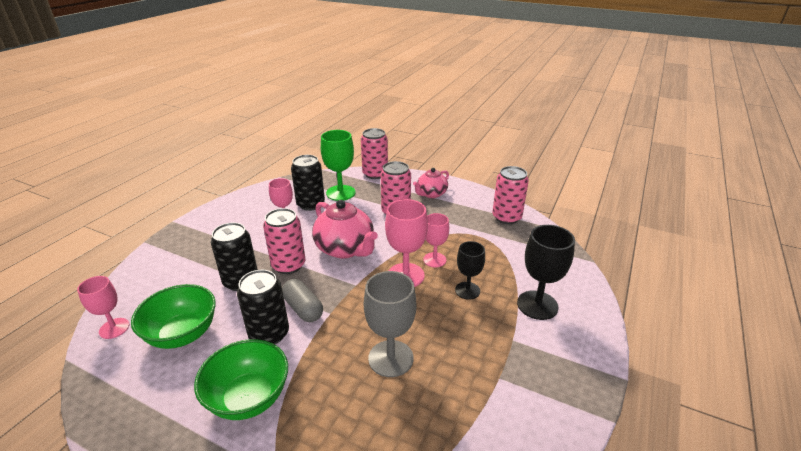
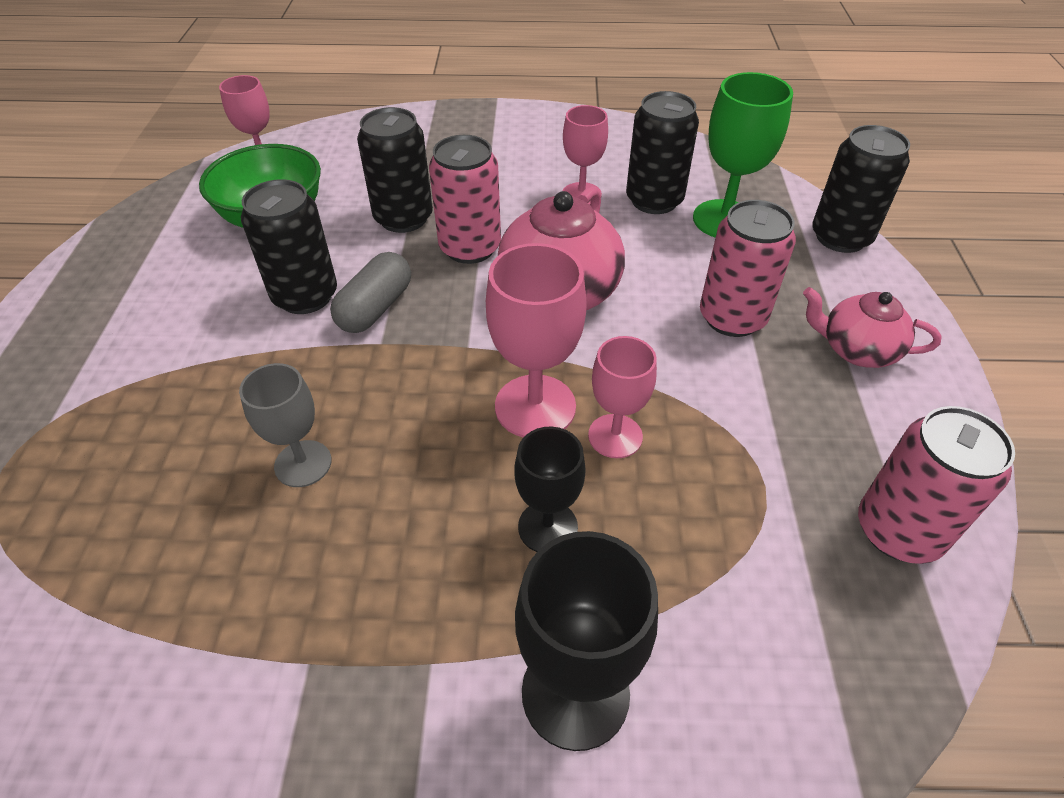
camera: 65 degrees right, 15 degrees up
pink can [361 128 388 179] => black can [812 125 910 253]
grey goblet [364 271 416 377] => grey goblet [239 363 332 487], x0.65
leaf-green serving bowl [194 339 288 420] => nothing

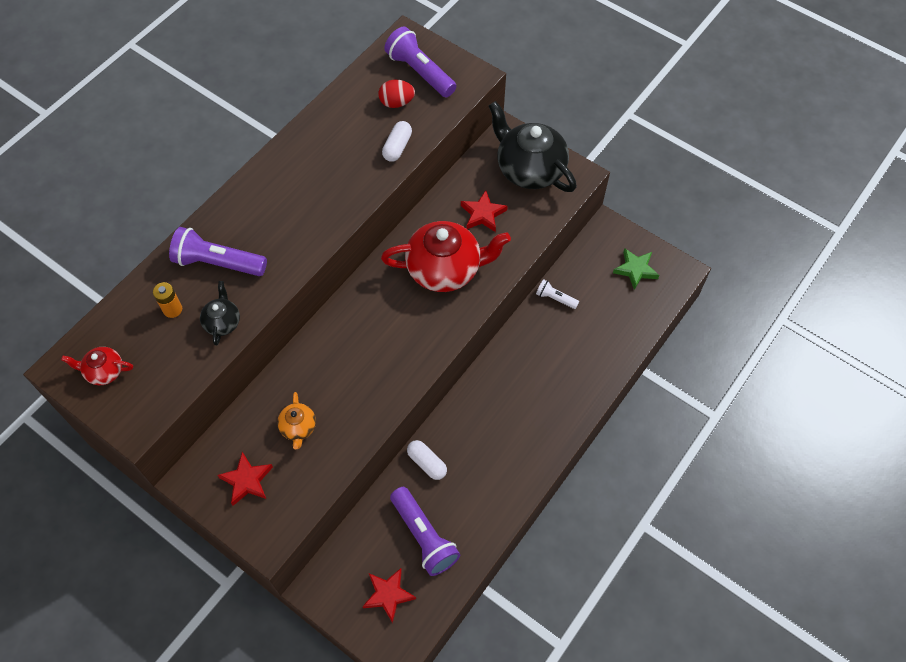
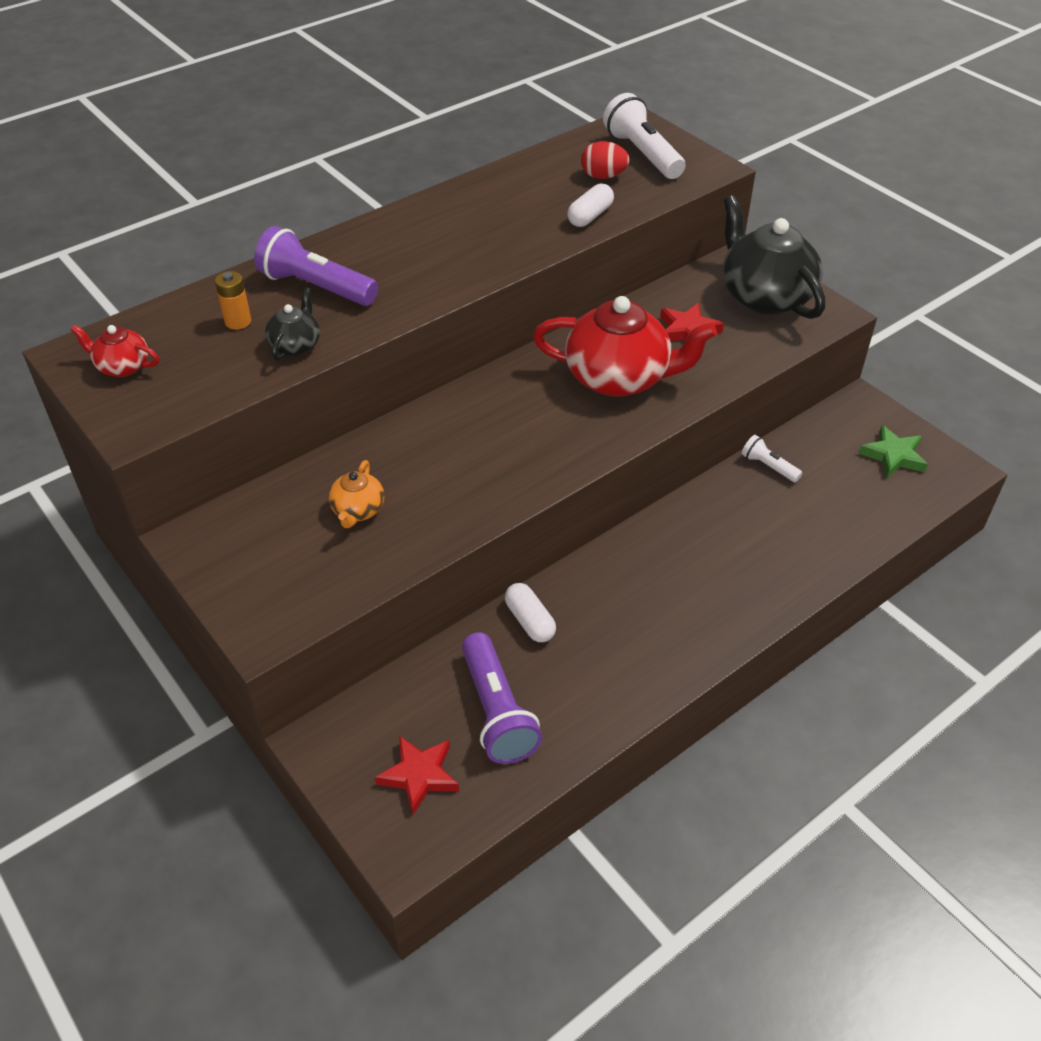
camera: 15 degrees right, 15 degrees down
violet torch [384 27 456 97] => pure white torch [603 93 686 179]
scarlet star shape [217 452 273 506] => nothing

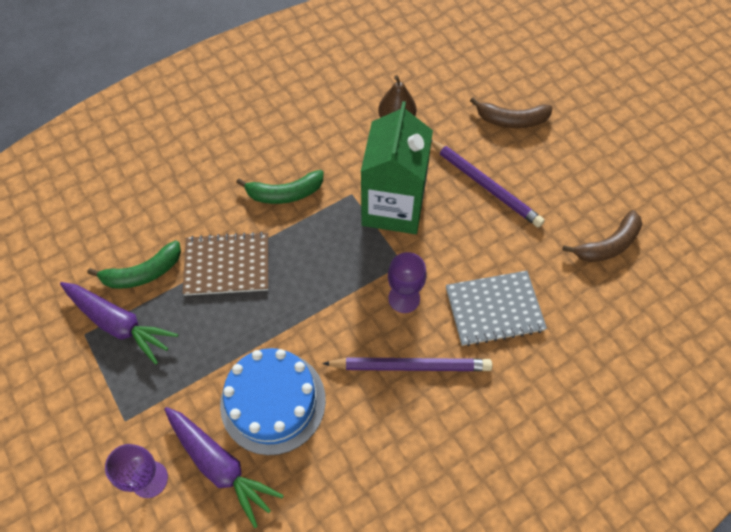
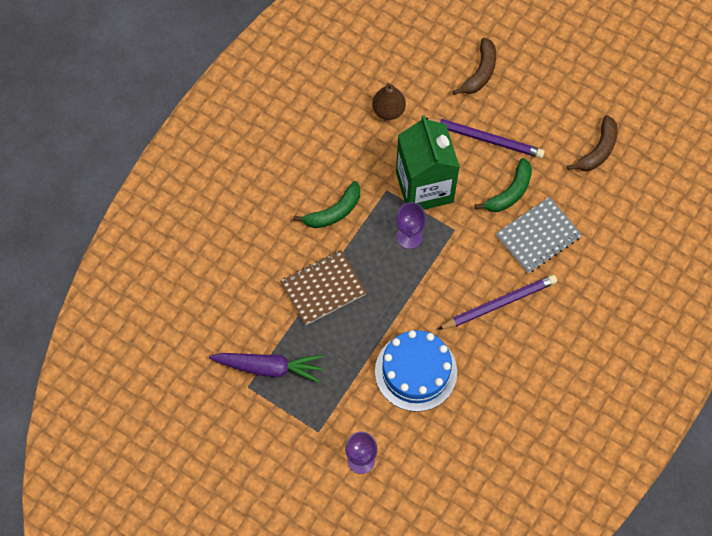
camera: 25 degrees left, 5 degrees up
russet banana [470 97 553 128] => russet banana [453 38 496 95], 45 degrees counterclockwise
leaf-green banana [87 240 181 289] => leaf-green banana [475 158 532 212], moved
violet goblet [388 252 427 313] => violet goblet [396 202 426 249], moved
violet root vegetable [164 407 284 528] => nothing

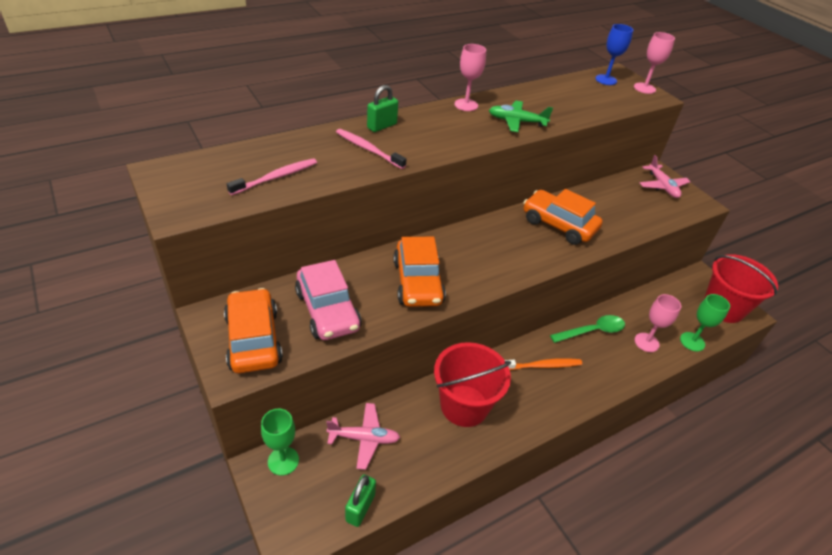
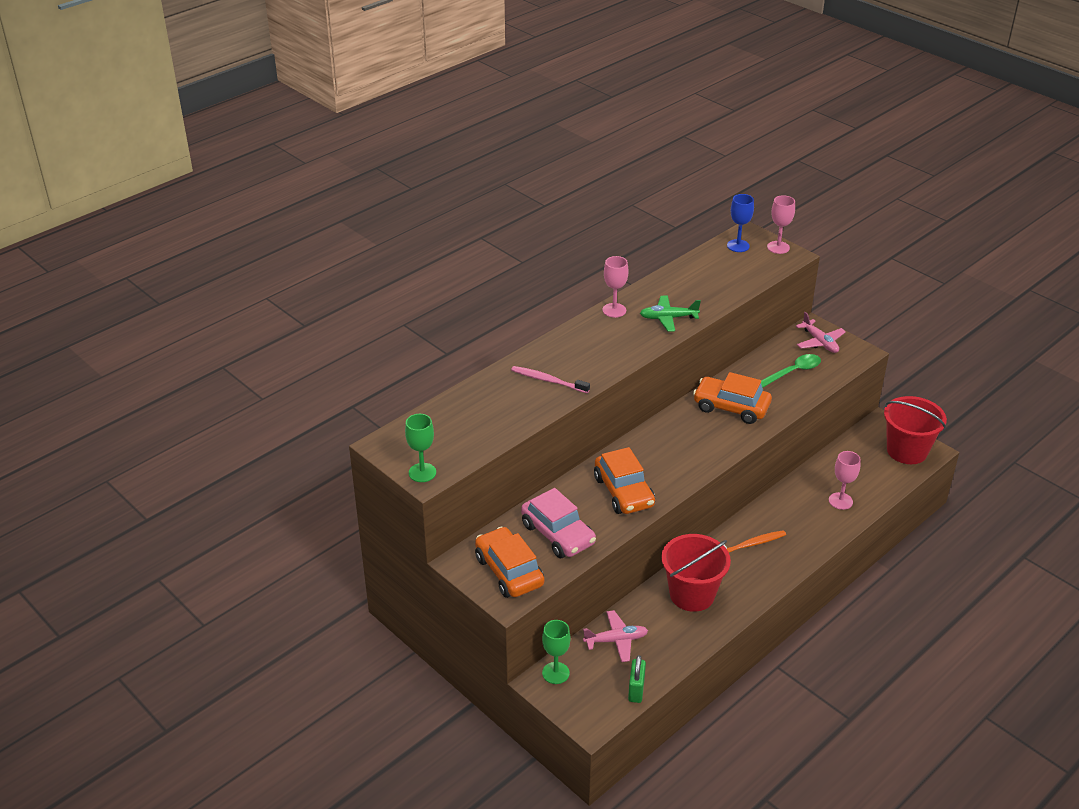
camera: 10 degrees left, 5 degrees down
leaf-green padlock [367 85 398 132] => nothing
pink tooth brush [227 158 317 195] => nothing
leaf-green goblet [680 294 730 352] => leaf-green goblet [405 414 436 482], moved
leaf-green teaspoon [550 315 625 343] => leaf-green teaspoon [761 354 821 388], moved

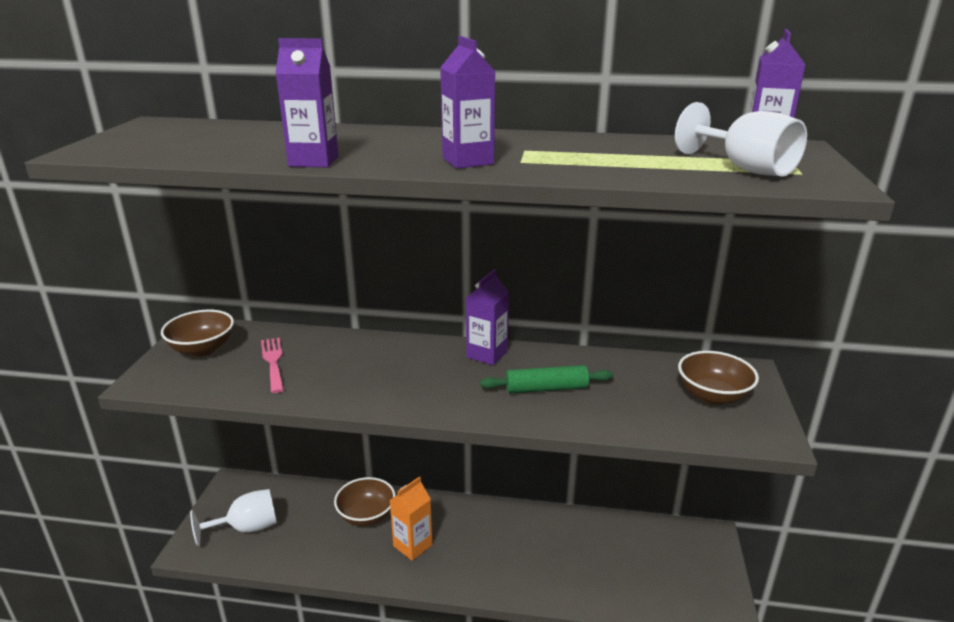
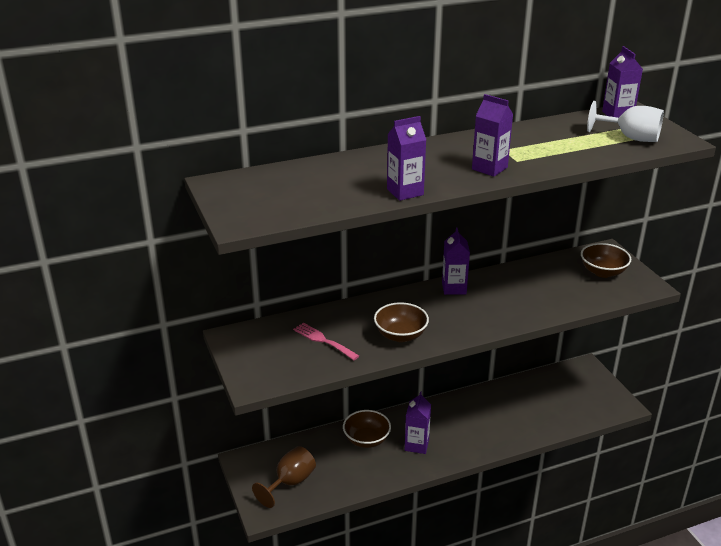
camera: 30 degrees left, 5 degrees up
russet serving bowl [161 310 234 356] => russet serving bowl [374 302 429 342], moved
leaf-green pastry roller [480 365 613 393] => nothing
orange-coloured juice carton [390 477 432 561] => violet juice carton [405 391 431 454]
pure white goblet [190 489 277 546] => russet goblet [252 446 316 508]

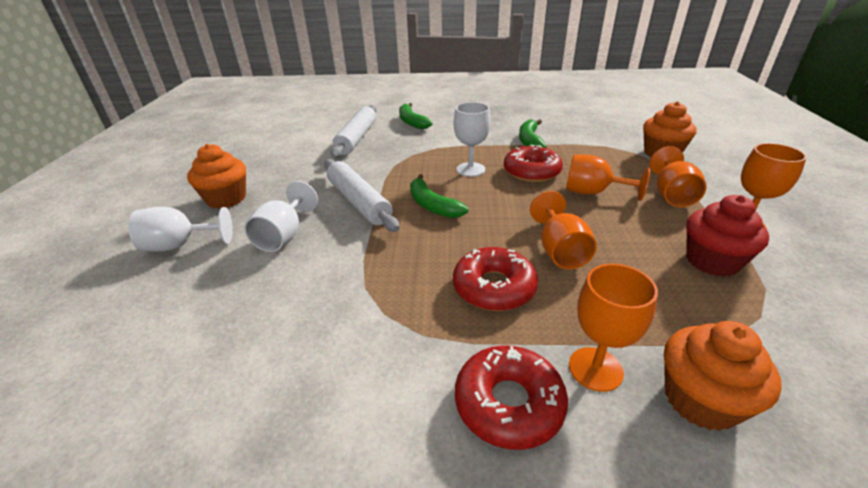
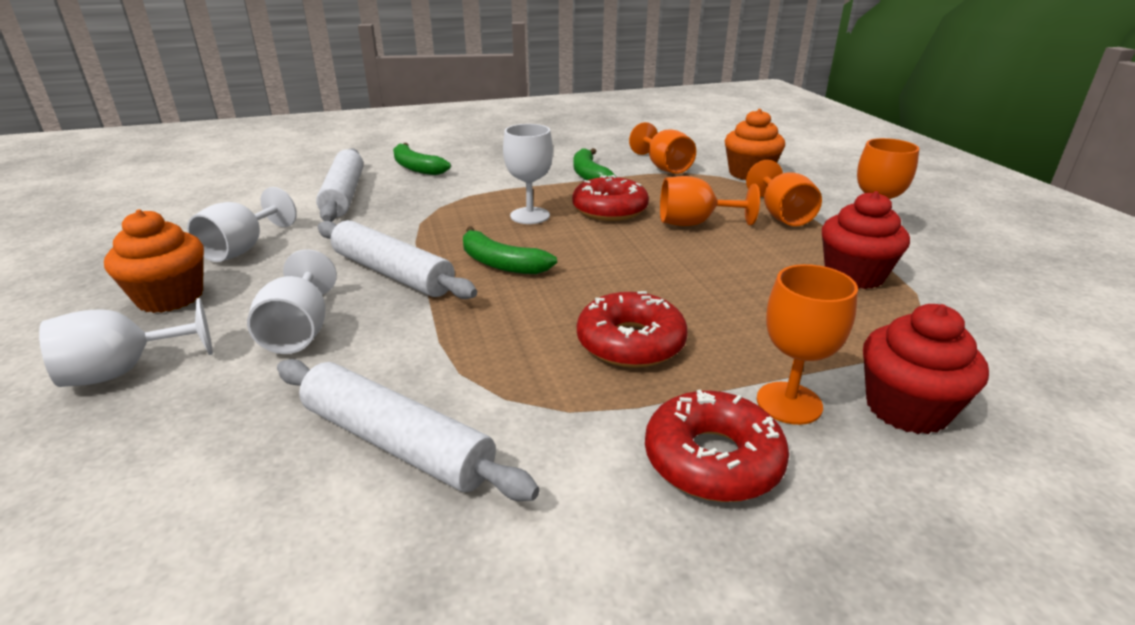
camera: 20 degrees left, 5 degrees down
orange-coloured goblet [530 191 597 269] => orange-coloured goblet [629 122 696 174], moved
orange-coloured cupcake [664 321 782 431] => scarlet cupcake [863 304 989 434]
nothing => pure white goblet [187 187 297 262]
nothing => pure white pastry roller [277 359 540 501]

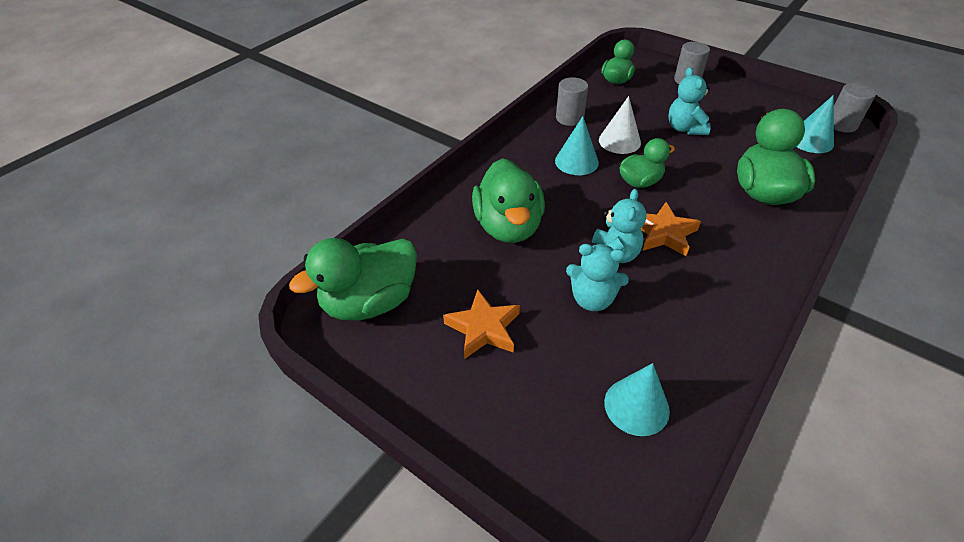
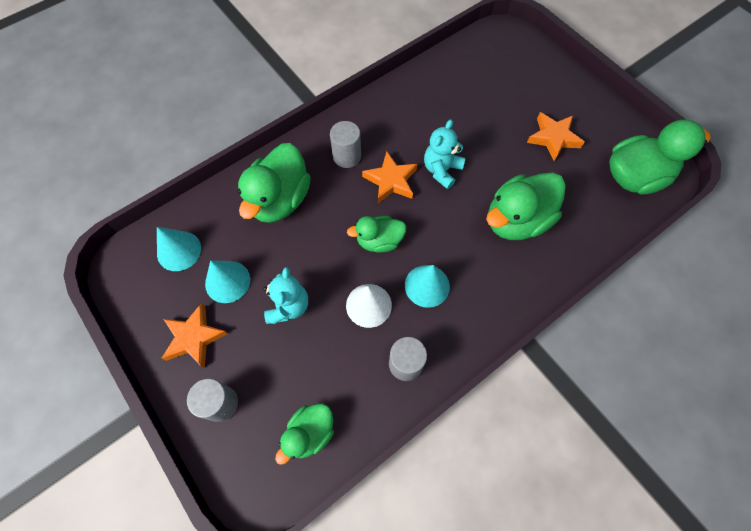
camera: 165 degrees left, 20 degrees up
grey cylinder shape [834 83 876 133] => grey cylinder shape [330 121 361 168], moved
leaf-green rubber duck [472 158 545 243] => leaf-green rubber duck [486 172 566 240], 135 degrees counterclockwise
turquoise teddy [566 244 629 311] => nothing
turquoise solid cone [604 363 670 436] => turquoise solid cone [205 260 250 303], moved
nothing => orange-coloured star shape [162 303 228 368]

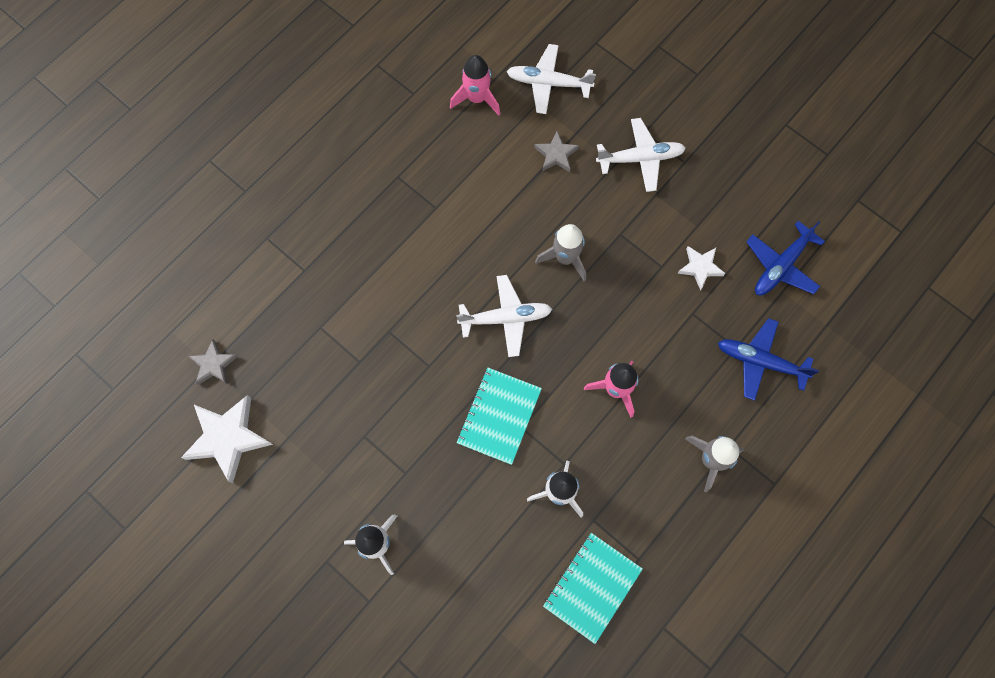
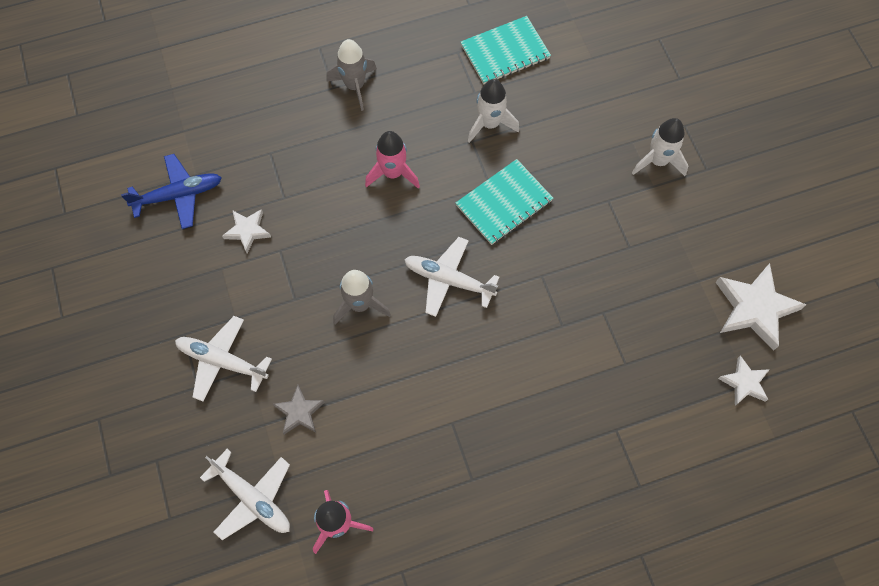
camera: 150 degrees left, 5 degrees down
royal blue toy plane [718 318 819 401] => nothing
grey star shape [188 339 238 385] => pure white star shape [718 355 770 406]

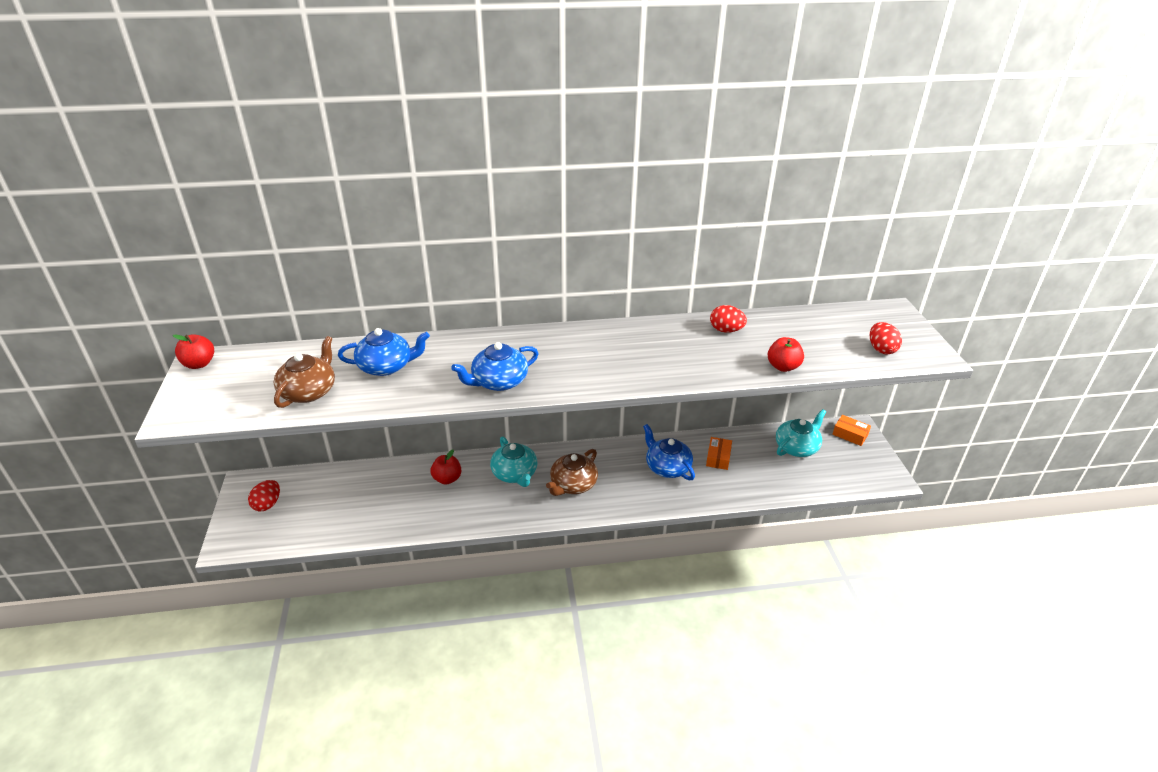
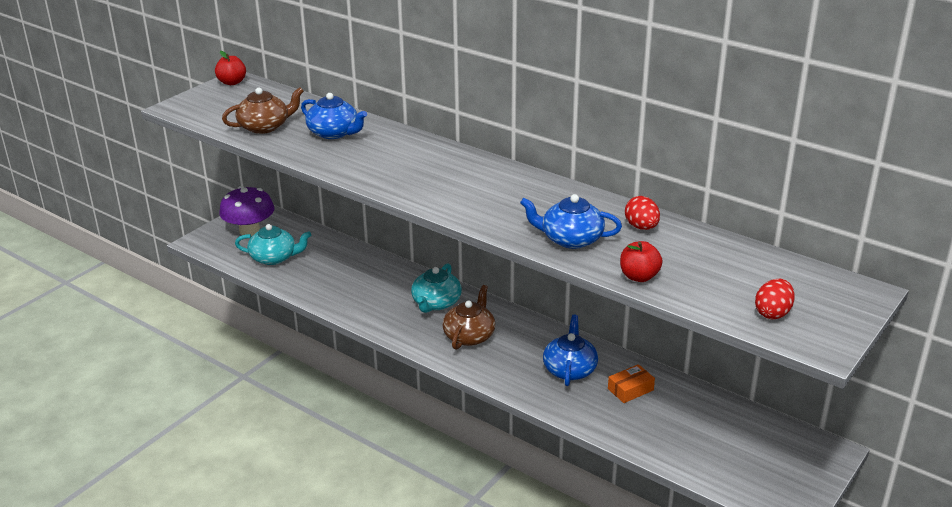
camera: 45 degrees right, 5 degrees down
royal blue teapot [451 342 539 391] => royal blue teapot [520 194 622 249], moved
turquoise teapot [776 409 826 457] => turquoise teapot [235 224 311 265], moved
orange-coloured parcel [833 415 871 446] => nothing
russet teapot [546 449 598 496] => russet teapot [443 285 495 350], 120 degrees clockwise
scarlet apple [431 450 461 485] => nothing
scarlet egg shape [248 480 280 511] => violet fungus [219 186 274 236]

